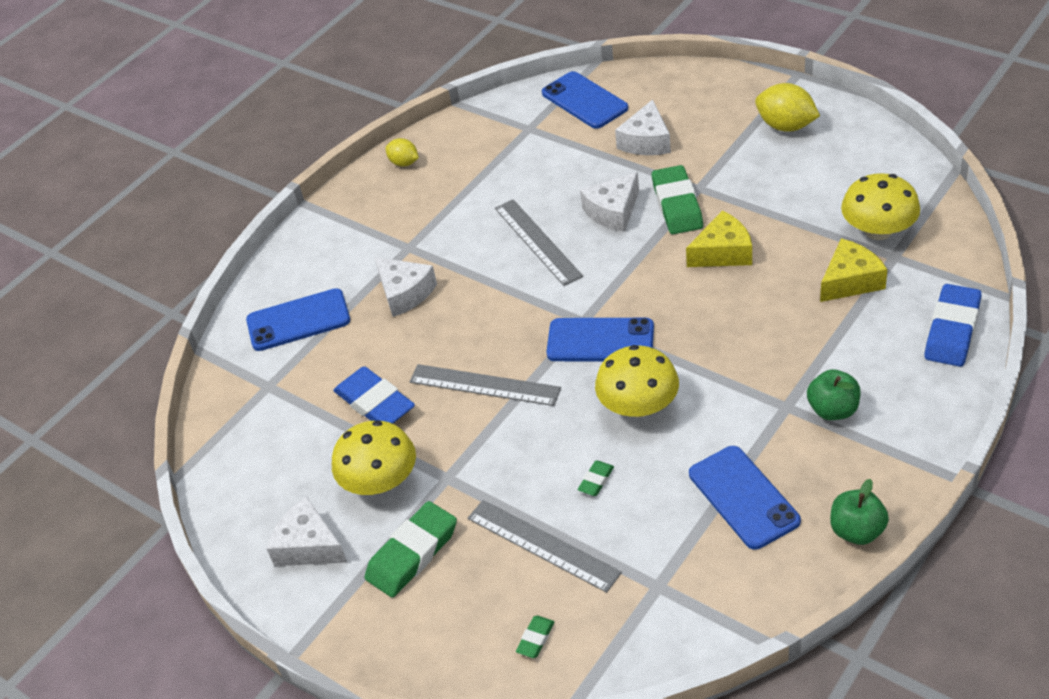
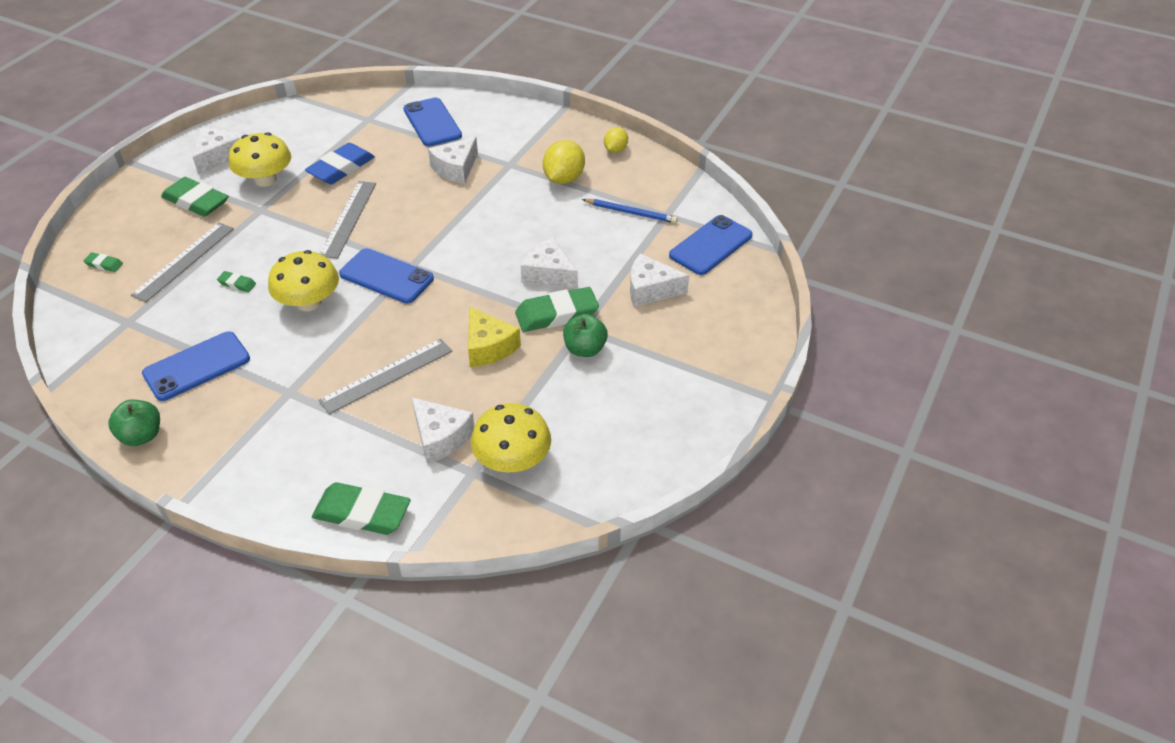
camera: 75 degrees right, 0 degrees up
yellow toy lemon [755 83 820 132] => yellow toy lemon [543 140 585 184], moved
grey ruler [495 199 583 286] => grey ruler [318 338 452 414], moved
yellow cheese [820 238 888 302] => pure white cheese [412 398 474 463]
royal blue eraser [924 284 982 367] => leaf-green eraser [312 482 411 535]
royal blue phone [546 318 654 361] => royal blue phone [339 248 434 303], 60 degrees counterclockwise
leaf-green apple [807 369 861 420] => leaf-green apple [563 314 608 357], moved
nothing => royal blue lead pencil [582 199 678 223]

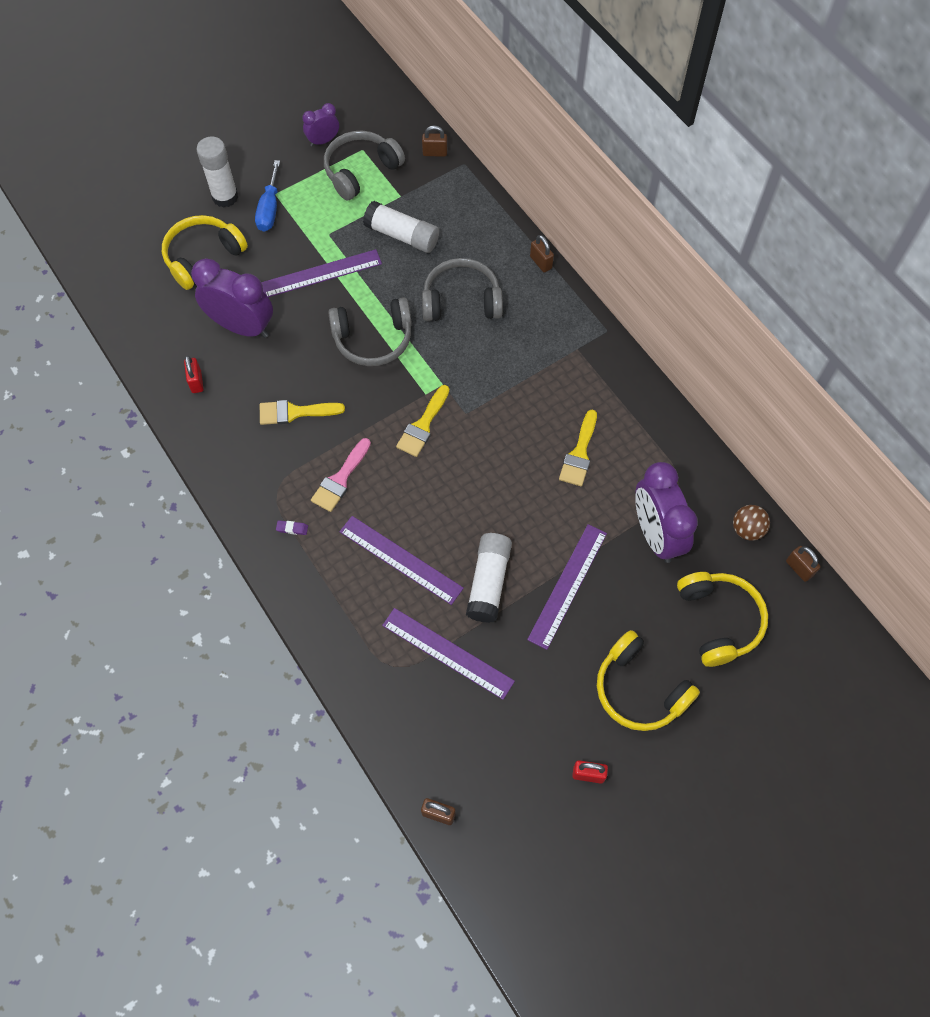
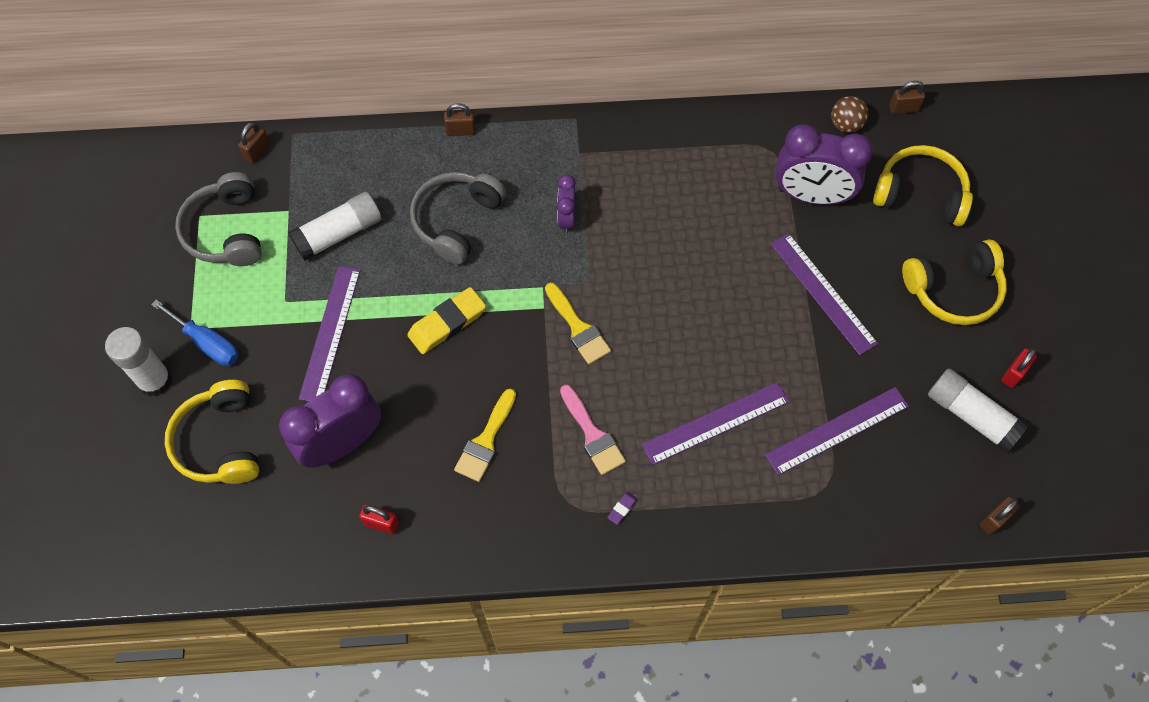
camera: 60 degrees left, 0 degrees up
violet bedside clock [303 103 339 146] => violet bedside clock [557 175 576 233], moved
grey over-ear headphones [328 298 412 366] => yellow eraser [407 287 486 354]
yellow paintbrush [559 409 597 486] => nothing
pure white stick of glue [466 533 512 623] => pure white stick of glue [928 368 1029 453], moved

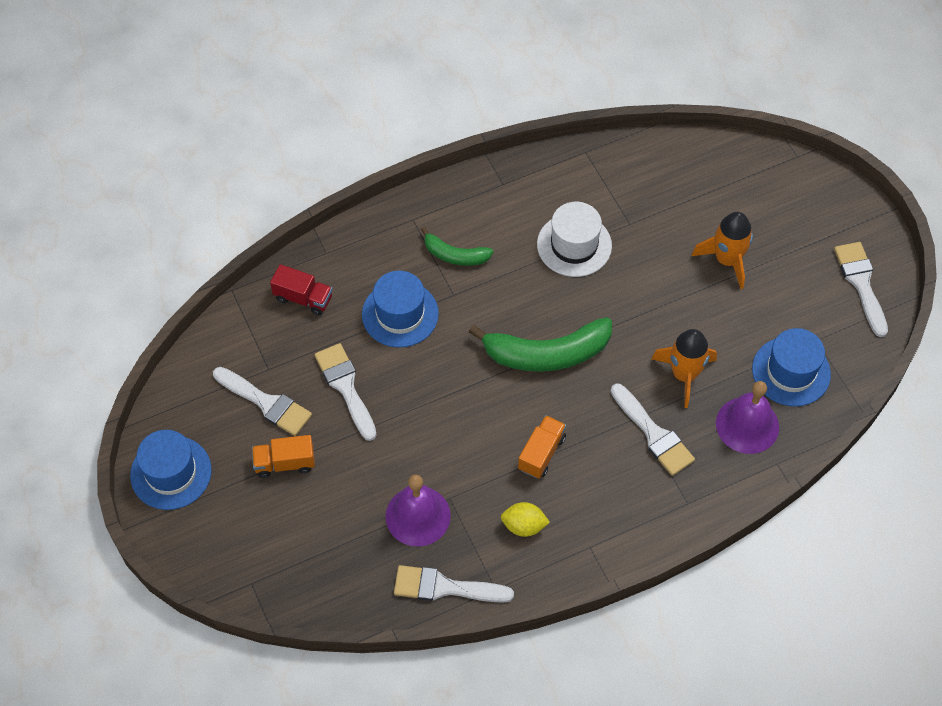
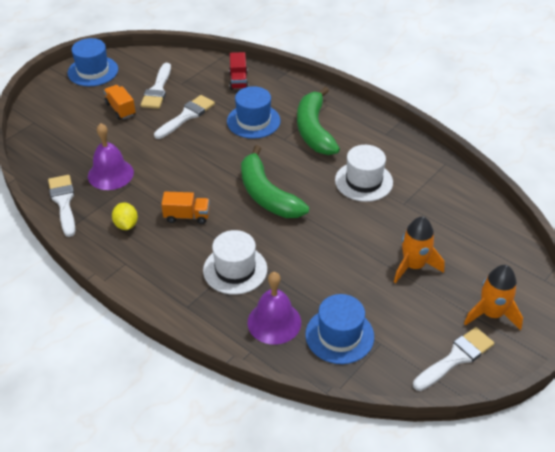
camera: 65 degrees right, 15 degrees down
leaf-green banana [421 227 494 266] => leaf-green banana [297 87 340 155], x1.79
orange-coloured toy rocket [652 329 717 408] => orange-coloured toy rocket [464 265 523 330], moved
pure white paintbrush [611 384 695 476] => pure white top hat [203 230 267 295]

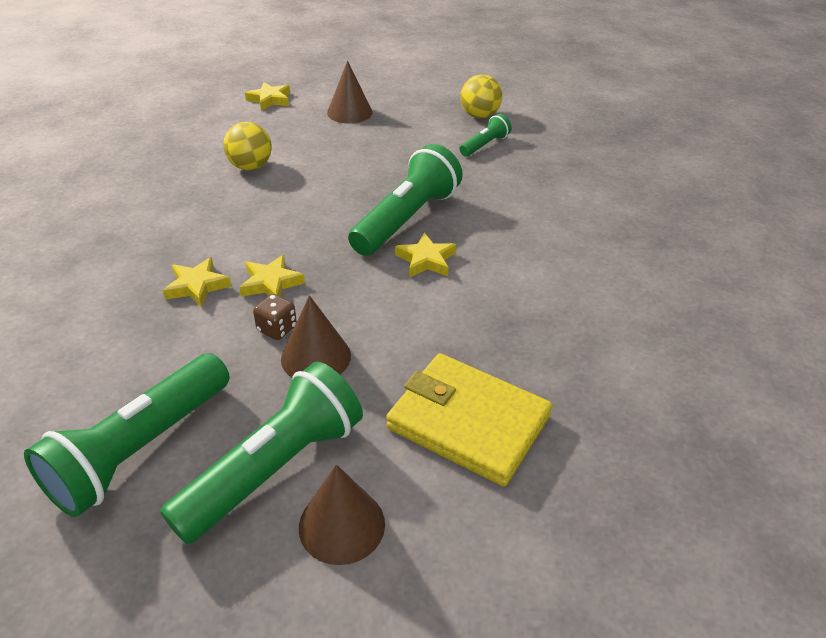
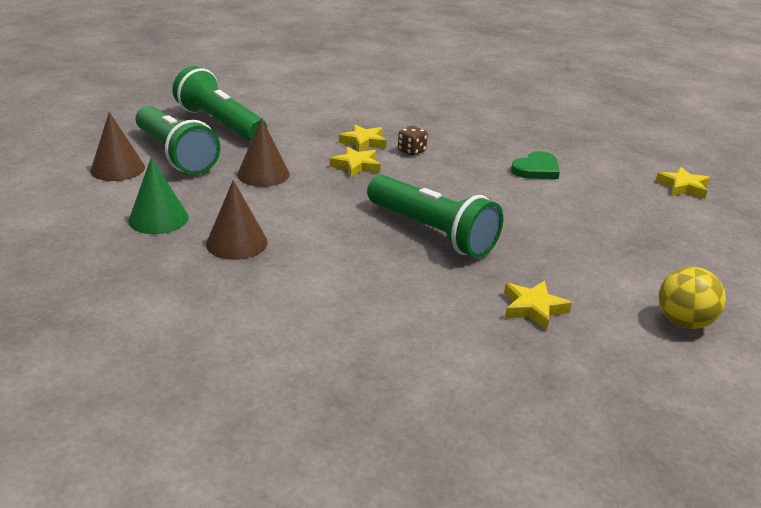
camera: 100 degrees right, 10 degrees down
russet solid cone [327 61 373 123] => russet solid cone [206 180 268 260], moved
leaf-green torch [460 114 511 157] => nothing
yellow ball [223 122 272 170] => leaf-green heart [511 151 560 179]
yellow star shape [395 233 456 277] => yellow star shape [504 281 572 331], moved
russet dice [253 294 297 340] => russet dice [398 126 428 156], moved
yellow billfold [386 353 552 486] => leaf-green solid cone [128 157 189 234]

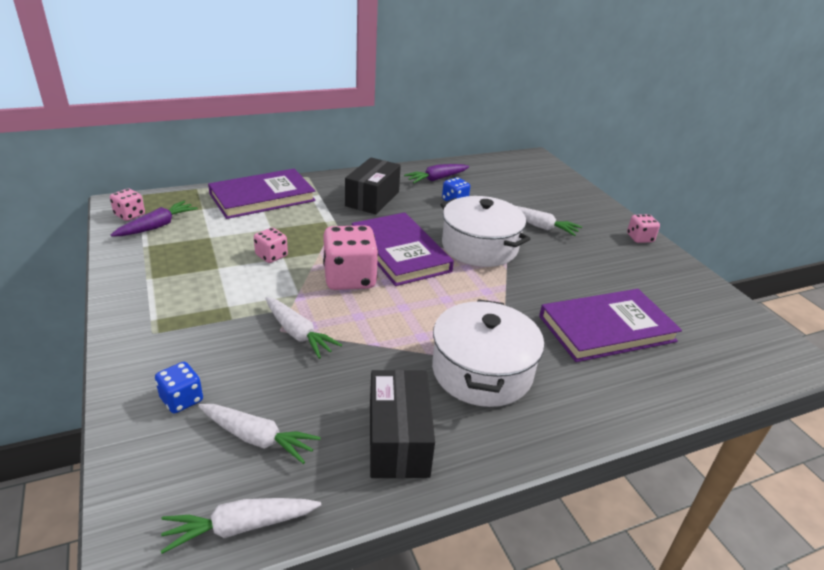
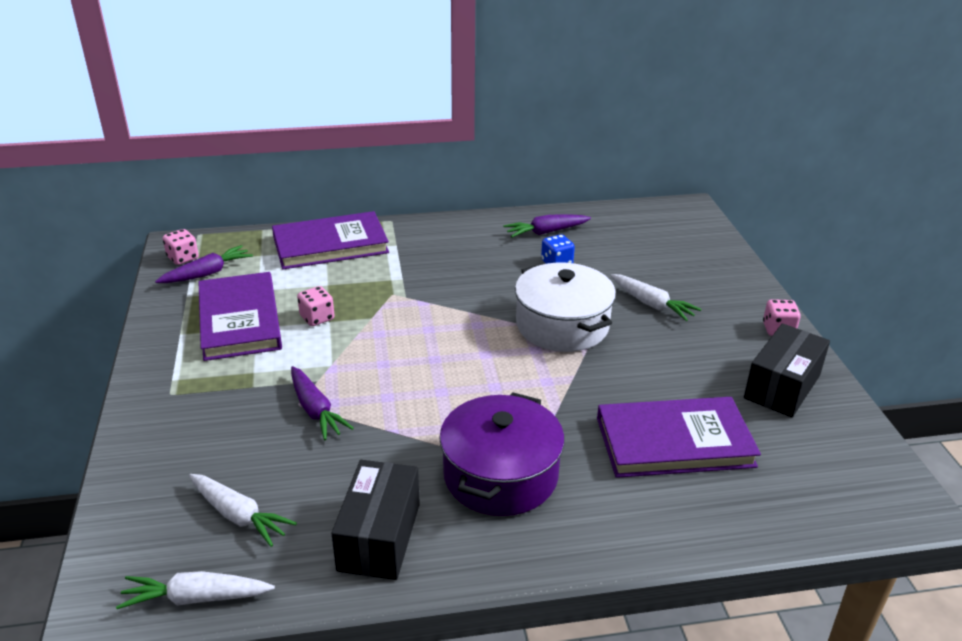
camera: 15 degrees right, 0 degrees up
black parcel [345 157 401 214] => black parcel [744 323 830 418], moved
violet hardback [352 212 454 286] => violet hardback [198 272 282 361], moved
pink dice [323 225 378 290] => nothing
pure white root vegetable [265 297 342 359] => violet root vegetable [291 366 354 440]
pure white pot [432 299 544 407] => violet pot [439 392 565 516]
royal blue dice [155 362 203 413] => nothing

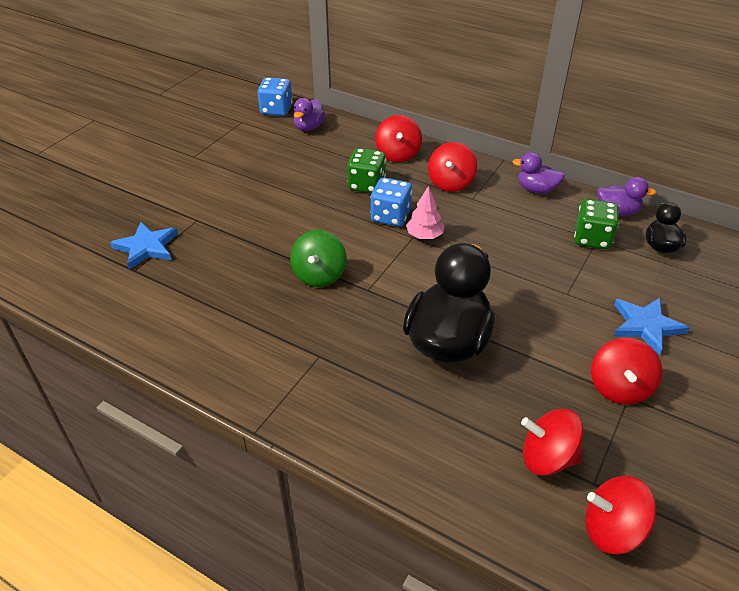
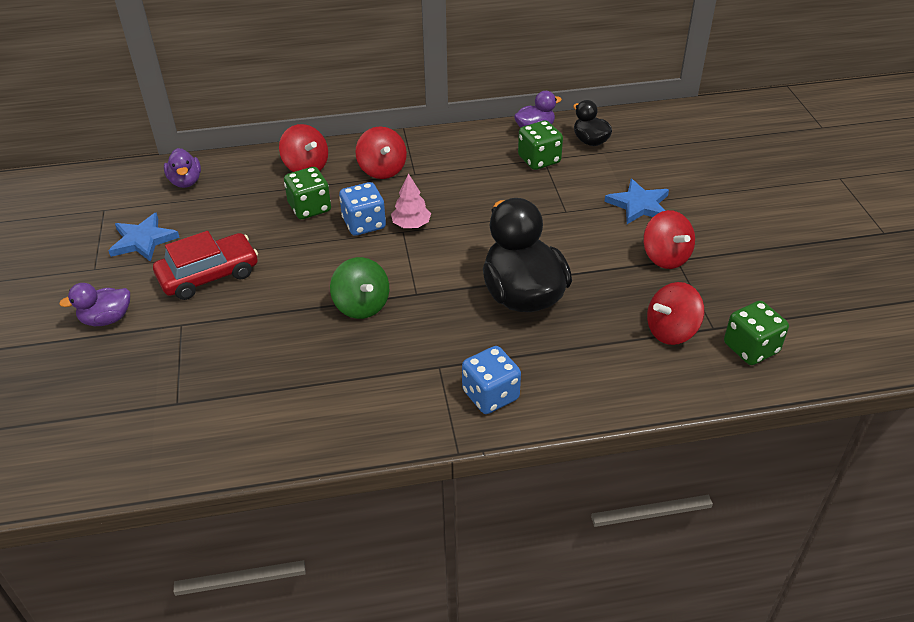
camera: 40 degrees left, 0 degrees up
royal blue dice [257 77 293 116] => royal blue dice [462 346 521 414], moved
violet rubber duck [512 152 565 194] => violet rubber duck [59 283 130 326], moved
royal blue star shape [110 222 178 270] => royal blue star shape [108 212 180 262], moved
scarlet whirligig [585 476 656 554] => leaf-green dice [724 301 789 365]
nothing => scarlet toy car [153 231 258 300]

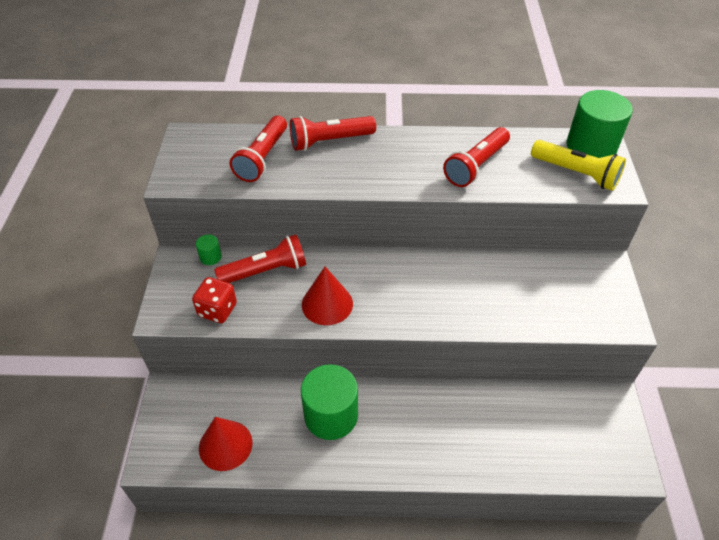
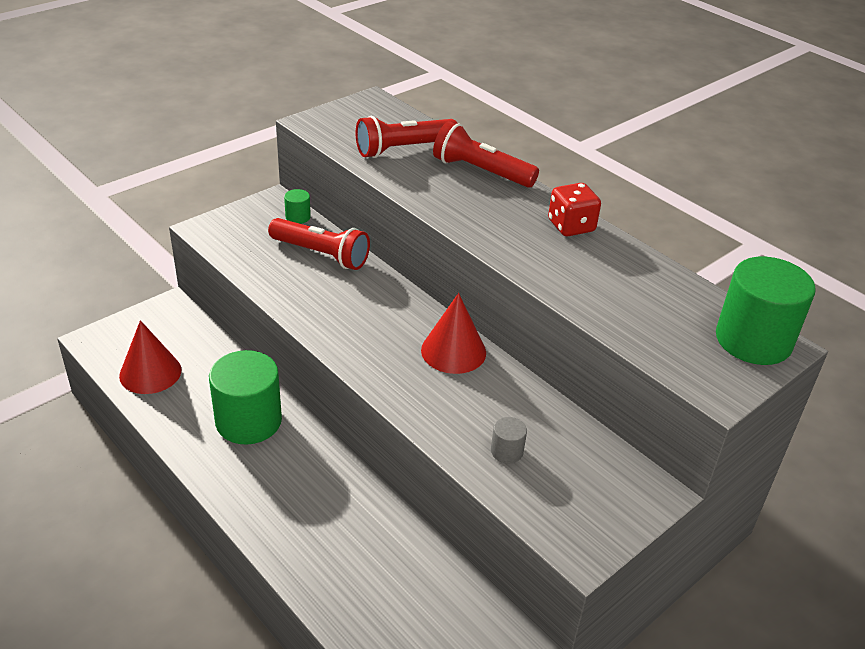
camera: 45 degrees right, 10 degrees down
scarlet torch [443 127 510 187] => nothing
yellow torch [531 140 626 191] => nothing
scarlet solid cone [302 267 353 325] => scarlet solid cone [421 293 486 374], moved
scarlet dice [192 277 237 323] => scarlet dice [548 183 601 236], moved
nothing => grey cylinder shape [491 417 527 464]

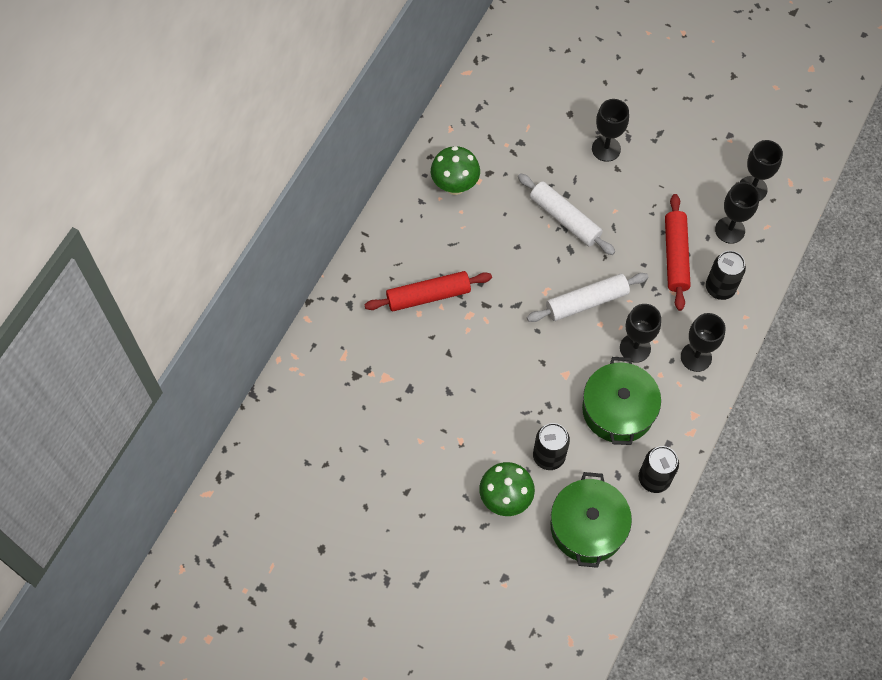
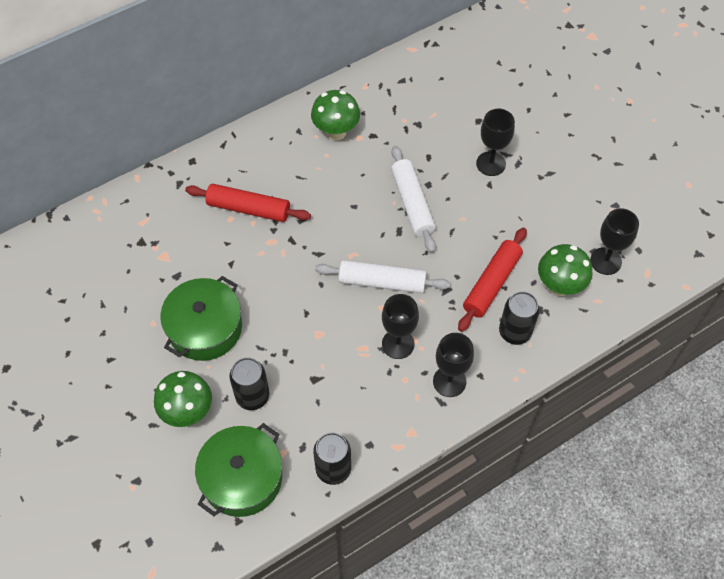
camera: 30 degrees right, 5 degrees down
black goblet [715 182 760 244] => leaf-green fungus [538 244 592 296]
leaf-green pot [582 357 661 445] => leaf-green pot [160 276 242 361], moved

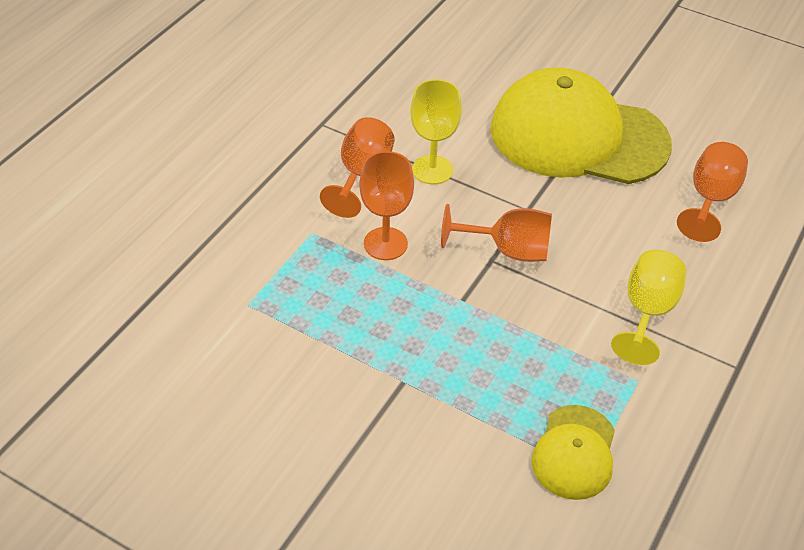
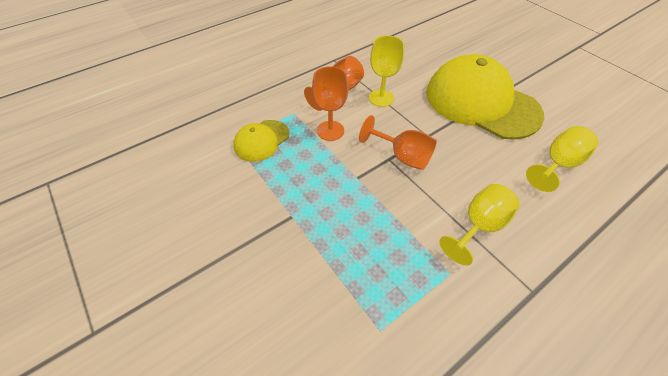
camera: 25 degrees right, 5 degrees up
orange-coloured goblet [677 142 748 242] => yellow goblet [526 126 598 192]
yellow cap [532 405 615 500] => yellow cap [233 120 289 162], moved

